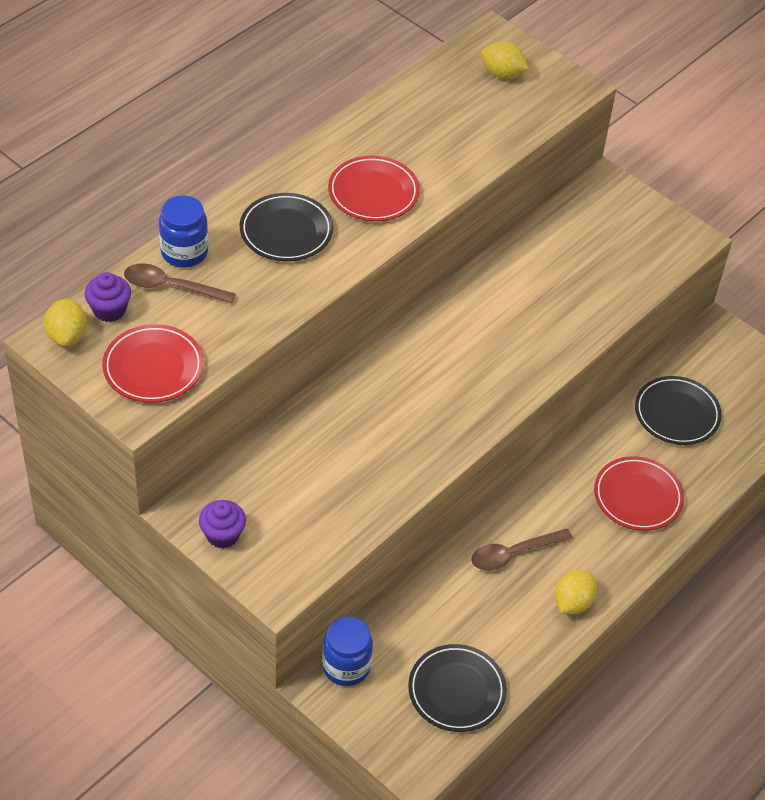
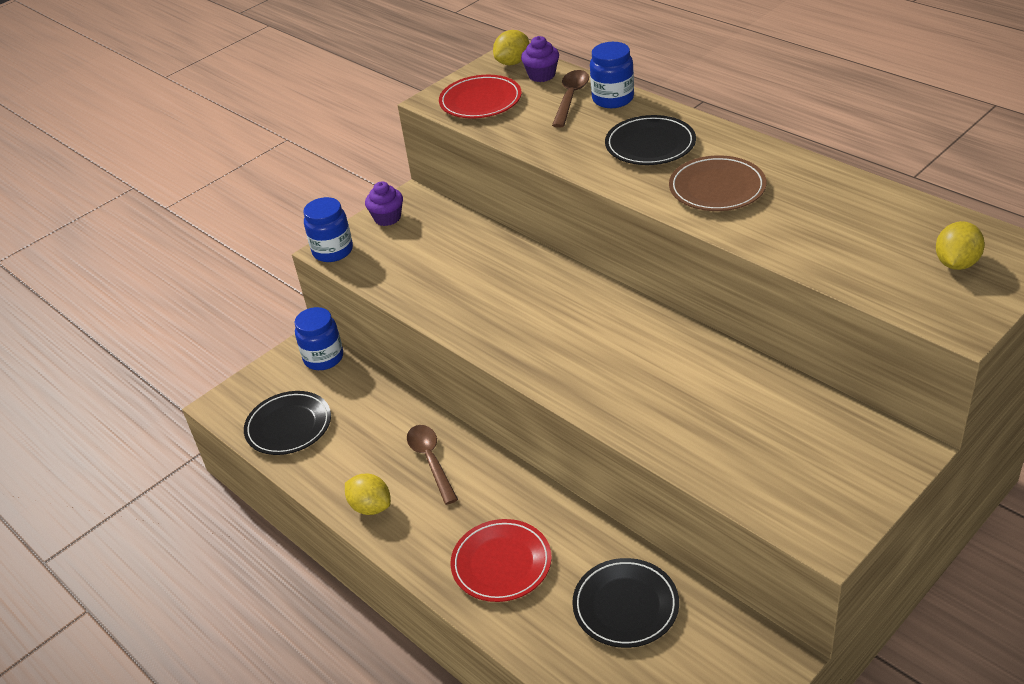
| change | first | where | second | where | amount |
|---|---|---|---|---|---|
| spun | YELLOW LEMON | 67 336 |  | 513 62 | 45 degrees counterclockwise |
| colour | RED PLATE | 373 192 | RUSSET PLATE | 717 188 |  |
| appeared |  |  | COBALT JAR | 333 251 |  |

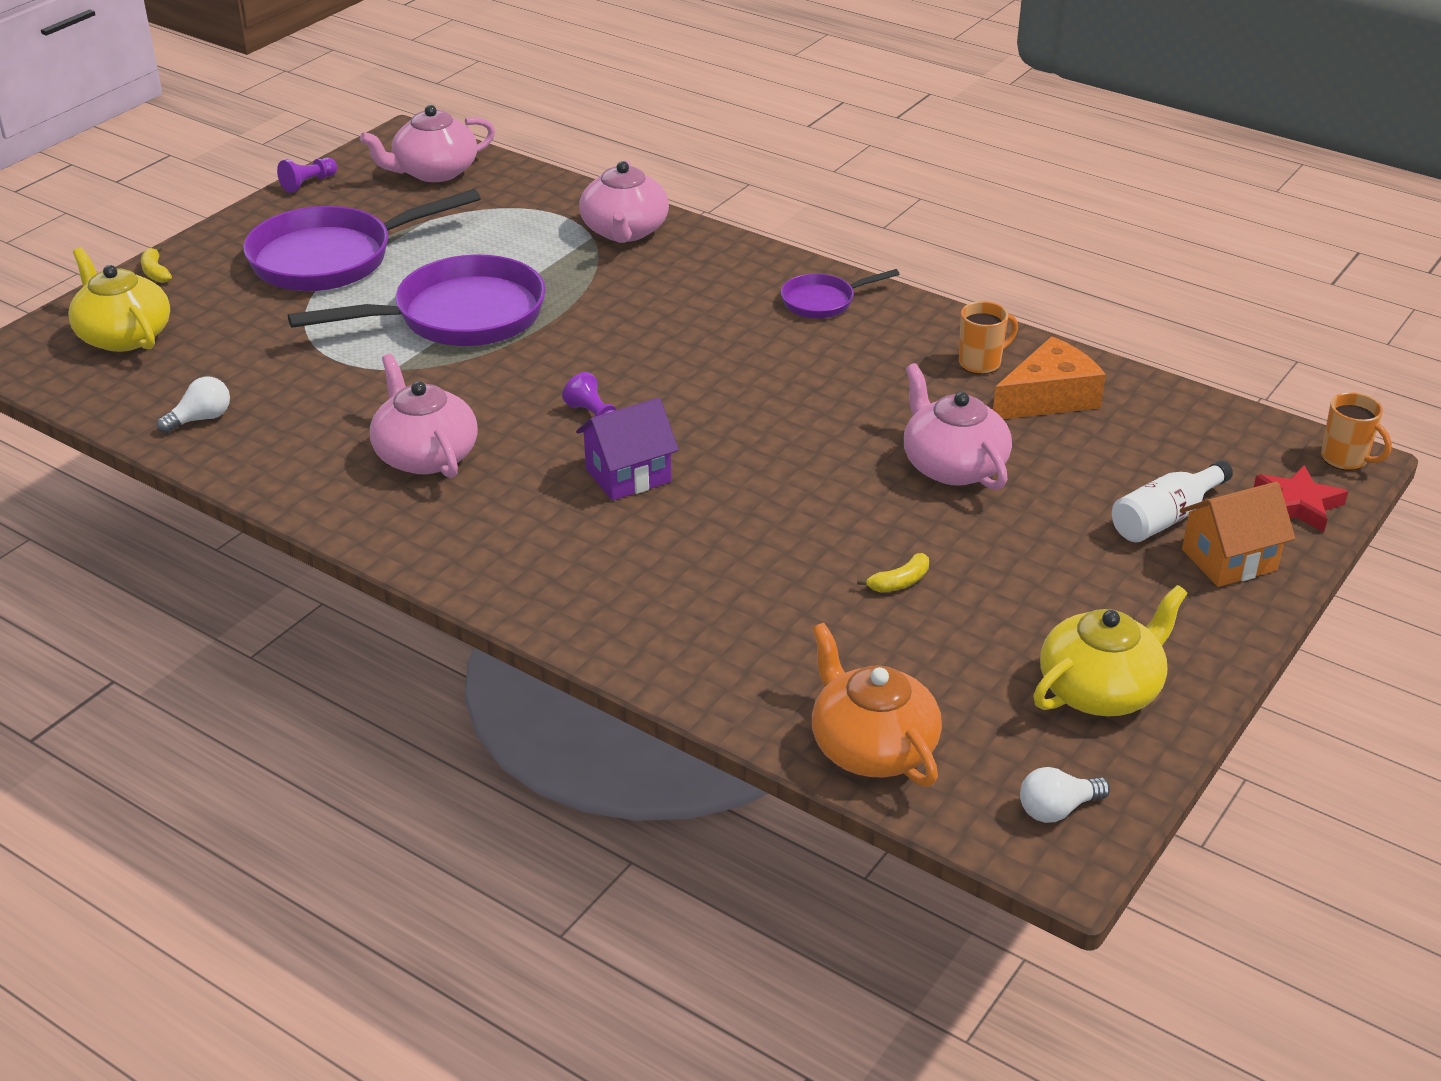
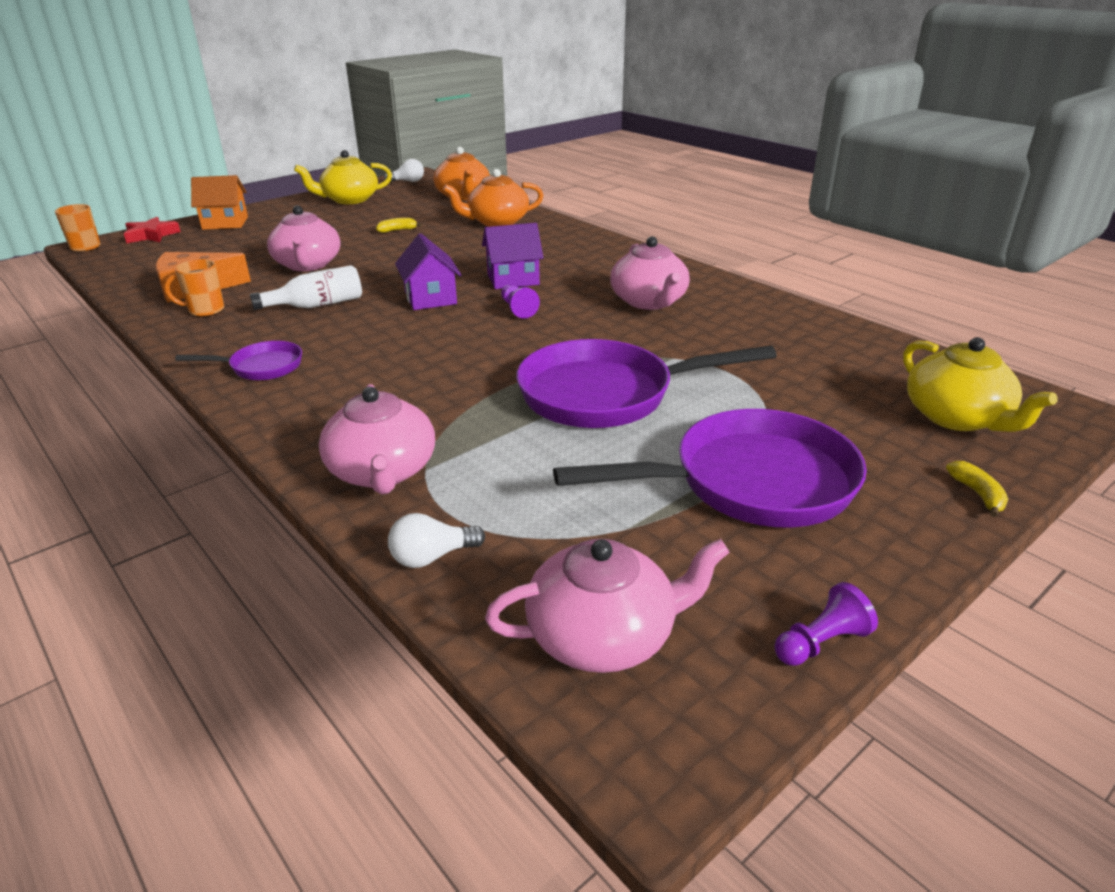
| change | first | where | second | where | amount |
|---|---|---|---|---|---|
| relocated | WHITE BULB | 201 419 |  | 432 557 |  |
| spun | ROSY TEAPOT | 624 231 |  | 382 471 | 150 degrees clockwise |
| relocated | WHITE DRINK BOTTLE | 1165 518 |  | 317 305 |  |
| appeared |  |  | PURPLE TOY HOUSE | 430 298 |  |
| appeared |  |  | ORANGE TEAPOT | 497 222 |  |

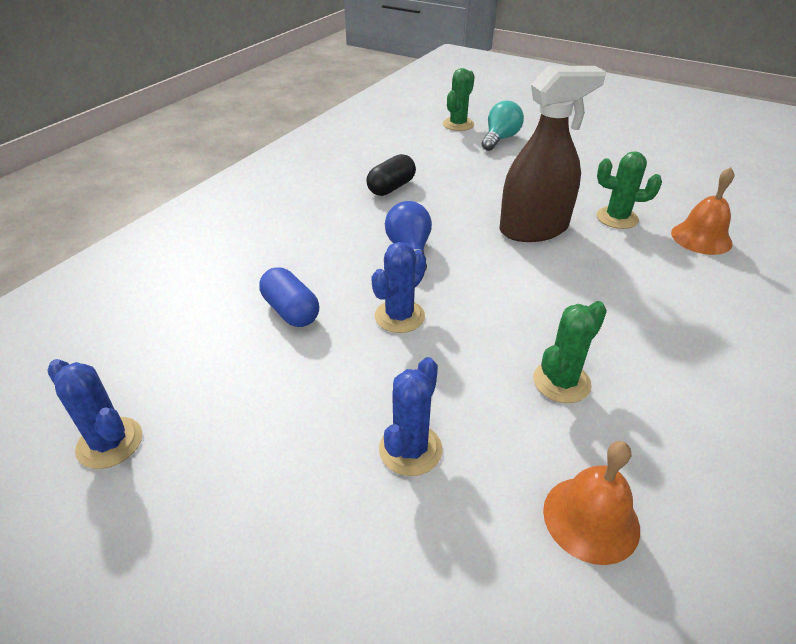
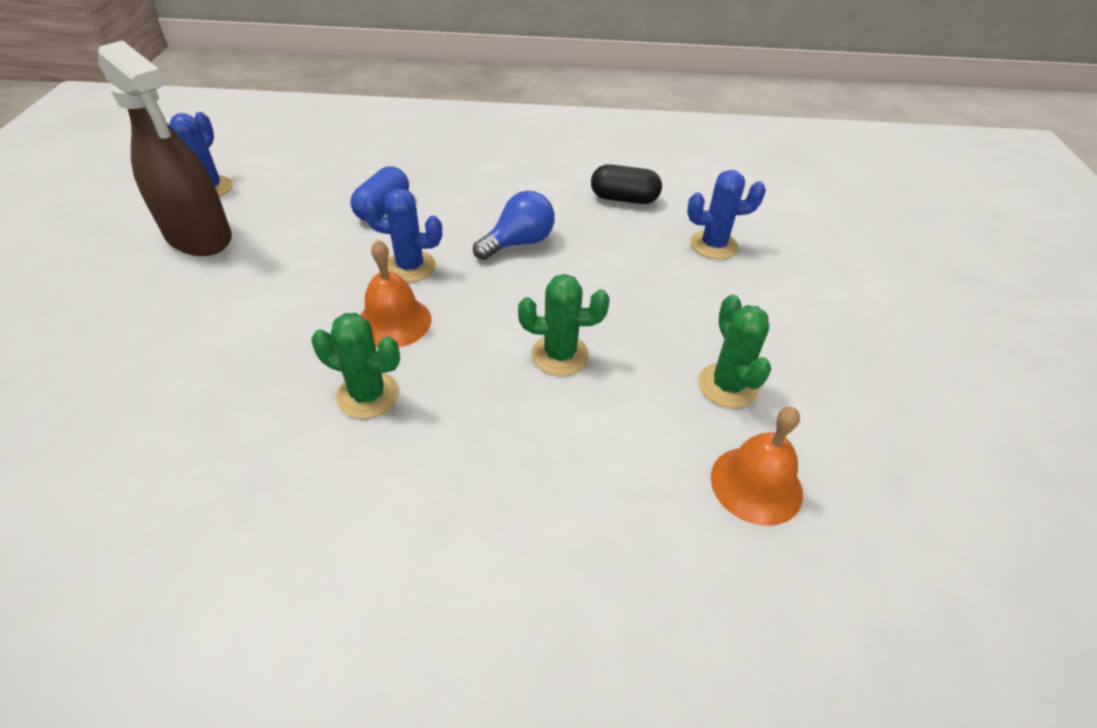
| change | first | where | second | where | amount |
|---|---|---|---|---|---|
| relocated | COBALT SAGUARO CACTUS | 410 449 |  | 713 245 |  |
| relocated | EMERALD SAGUARO CACTUS | 458 124 |  | 560 355 |  |
| missing | TEAL BULB | 500 139 |  |  |  |
| relocated | RUSSET SPRAY BOTTLE | 533 229 |  | 199 236 |  |
| relocated | ORANGE BELL | 591 518 |  | 394 322 |  |

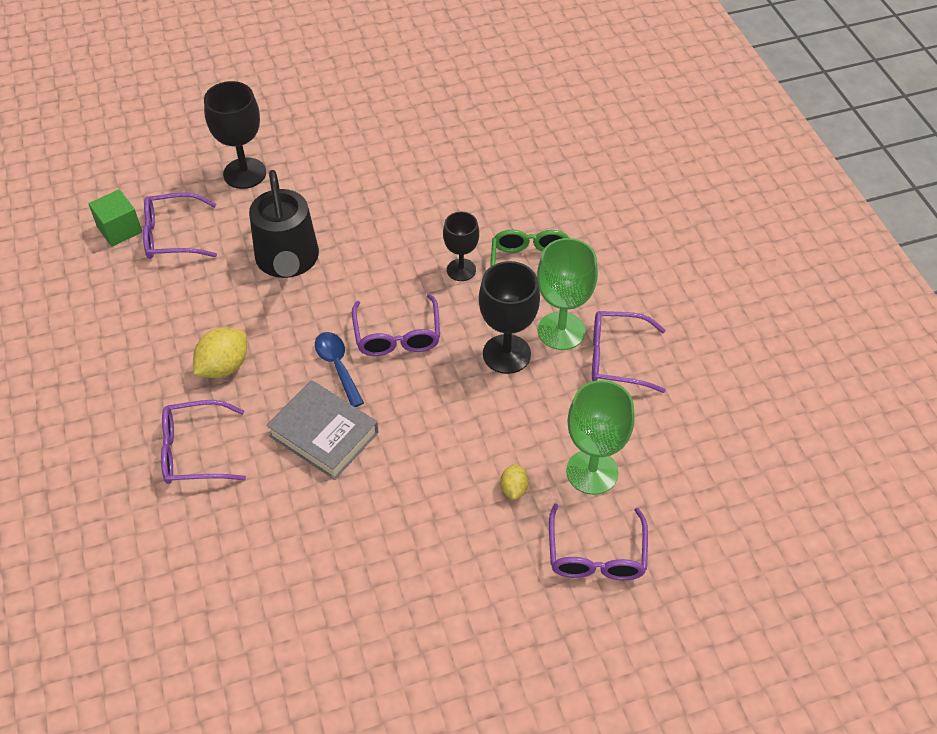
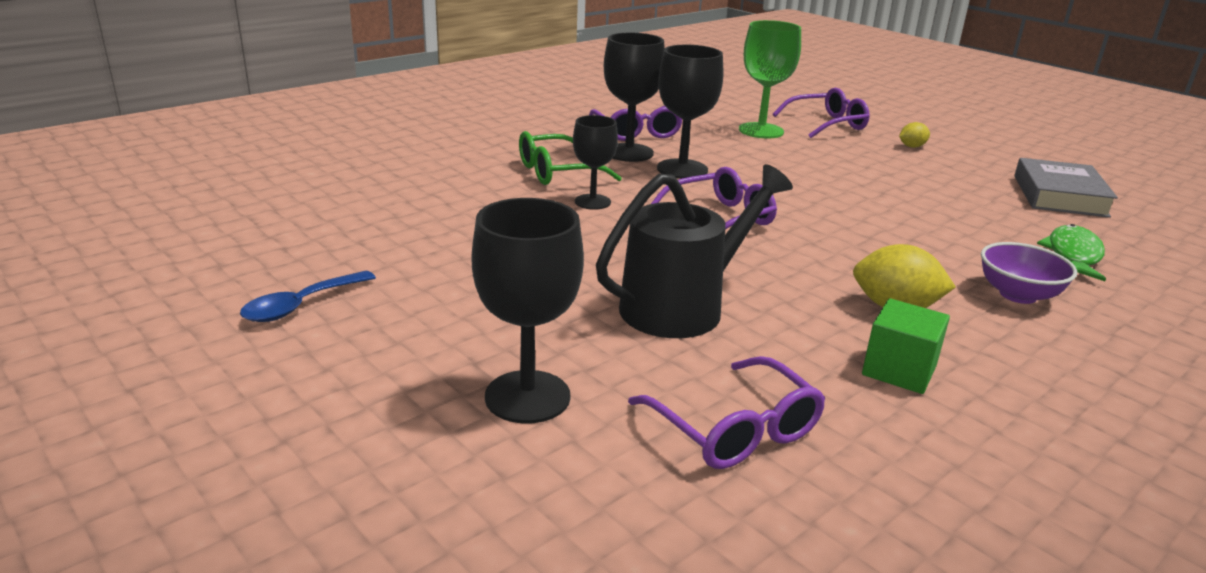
| change | first | where | second | where | amount |
|---|---|---|---|---|---|
| relocated | EMERALD SOLID CUBE | 119 229 |  | 899 370 |  |
| exchanged | PURPLE GLASSES | 194 451 | PURPLE BOWL | 1018 295 |  |
| relocated | GREY HARDCOVER | 324 434 |  | 1059 196 |  |
| relocated | COBALT TEASPOON | 338 366 |  | 301 305 |  |
| relocated | YELLOW LEMON | 514 488 |  | 912 146 |  |
| colour | EMERALD WINE GLASS | 561 331 | JET-BLACK WINE GLASS | 629 153 |  |
| appeared |  |  | EMERALD FISH | 1073 255 |  |

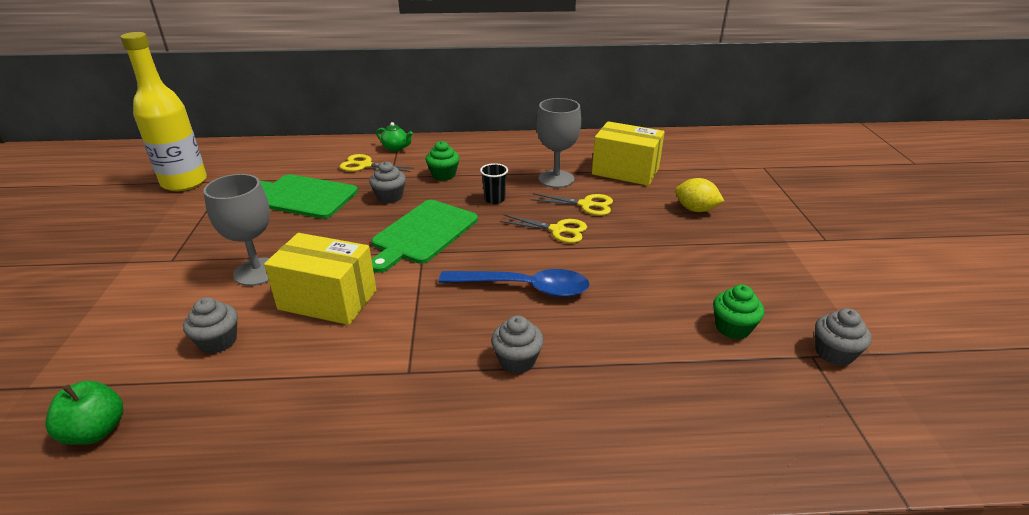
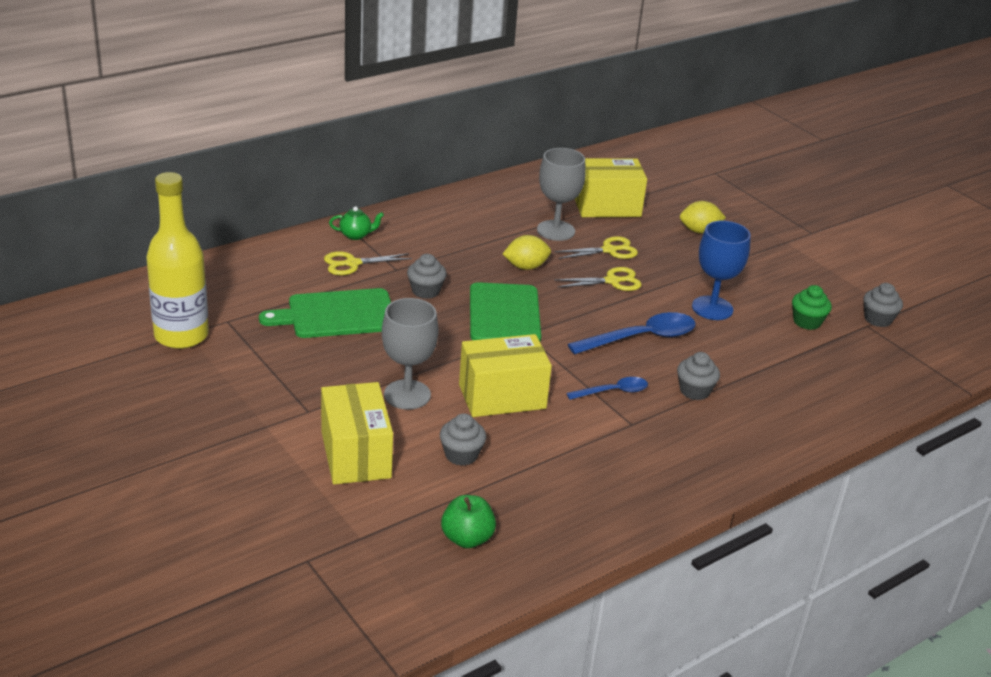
| change | first | where | second | where | amount |
|---|---|---|---|---|---|
| missing | EMERALD CUPCAKE | 443 175 |  |  |  |
| exchanged | JET-BLACK BEAKER | 494 199 | YELLOW LEMON | 526 267 |  |
| appeared |  |  | YELLOW PACKAGE | 356 454 |  |
| appeared |  |  | COBALT TEASPOON | 613 392 |  |
| appeared |  |  | COBALT WINE GLASS | 712 308 |  |

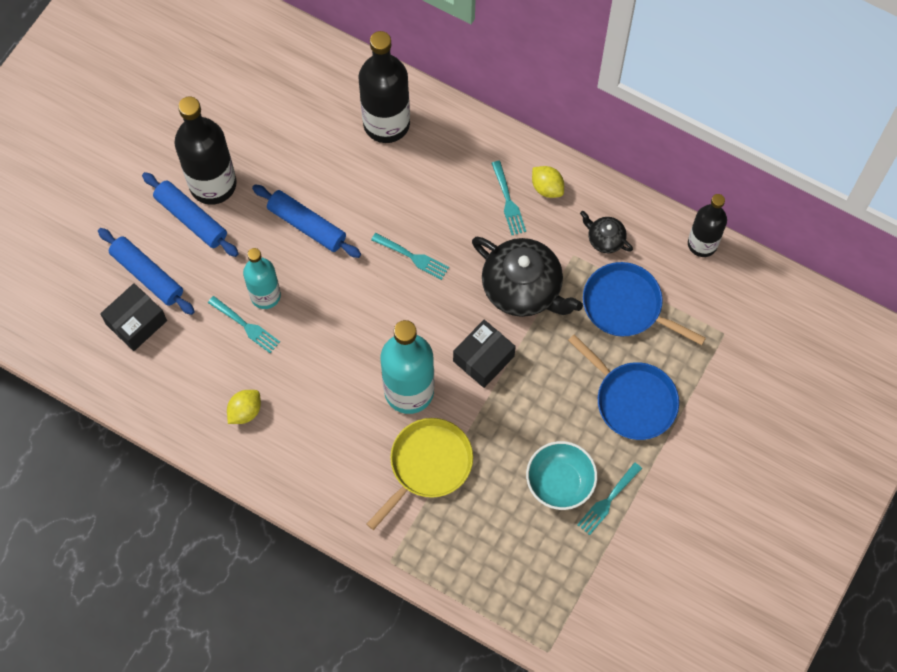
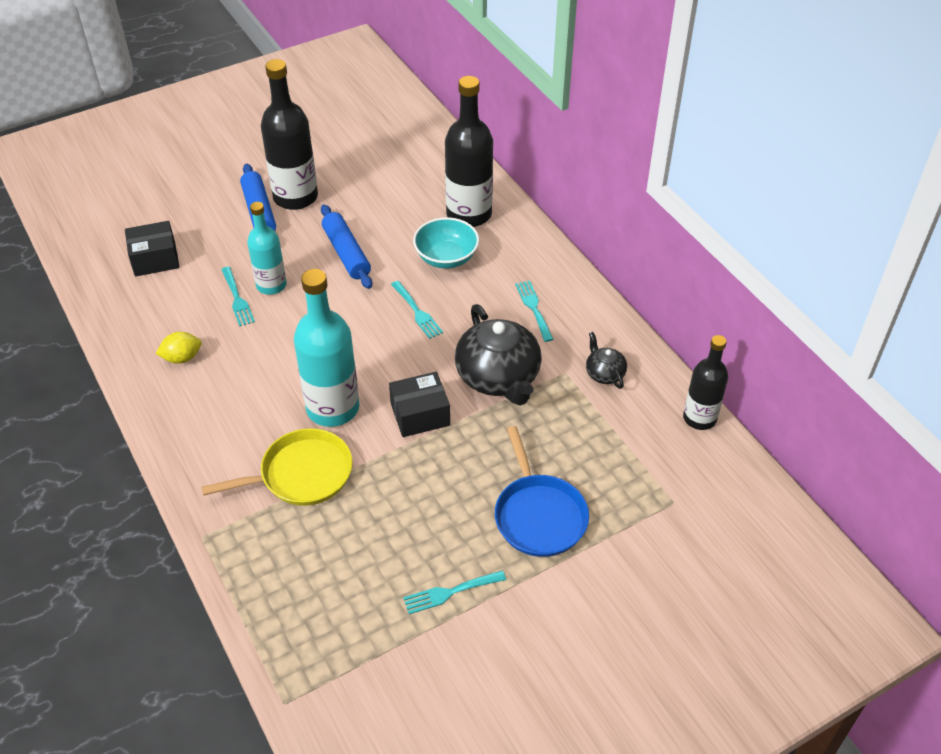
| change | first | where | second | where | amount |
|---|---|---|---|---|---|
| missing | COBALT PASTRY ROLLER | 147 275 |  |  |  |
| spun | TEAL FORK | 508 201 |  | 533 308 | 150 degrees clockwise |
| relocated | TEAL BOWL | 560 482 |  | 446 257 |  |
| missing | YELLOW LEMON | 547 188 |  |  |  |
| missing | COBALT FRYING PAN | 626 306 |  |  |  |

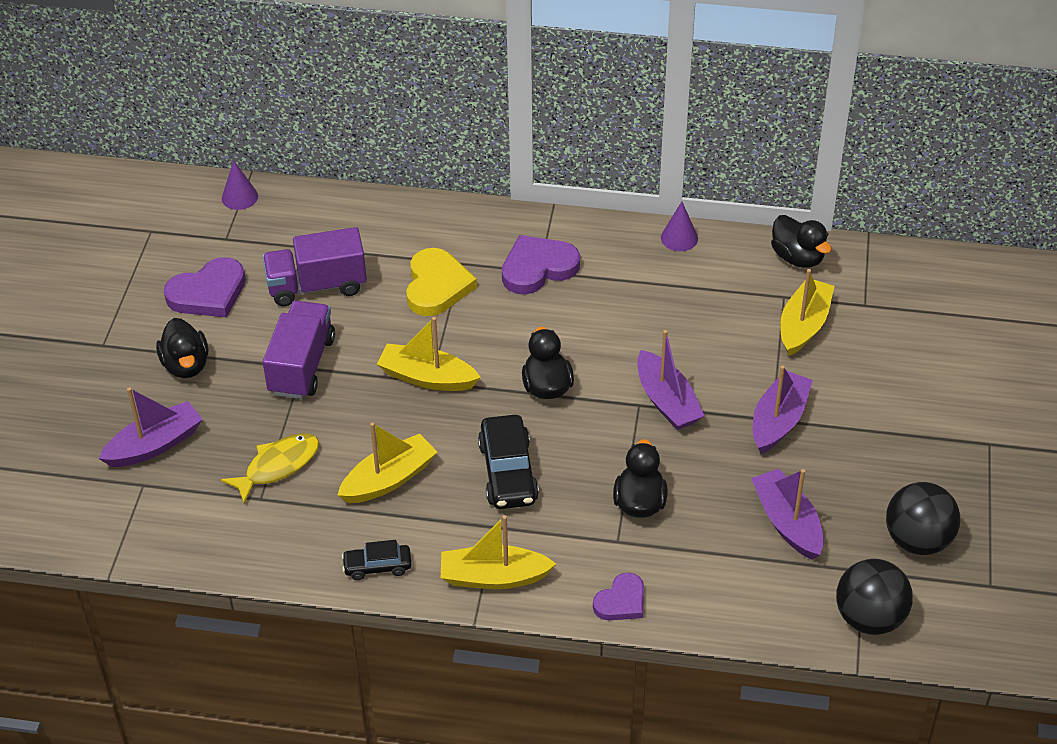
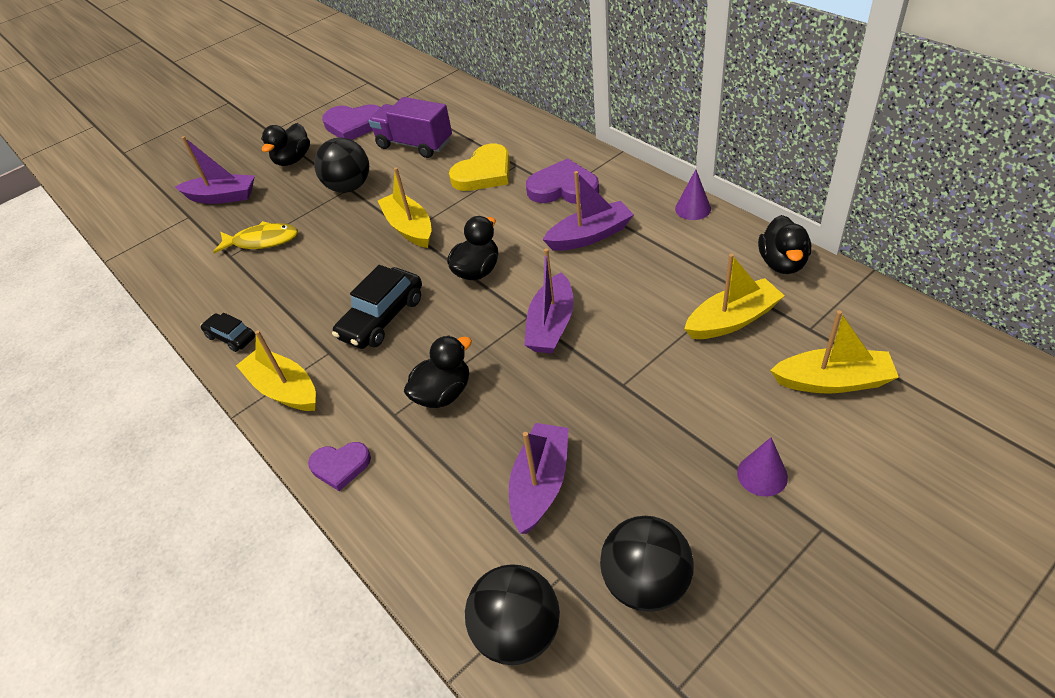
| change | first | where | second | where | amount |
|---|---|---|---|---|---|
| relocated | PURPLE SOLID CONE | 239 197 |  | 762 475 |  |
| exchanged | PURPLE TOY TRUCK | 302 365 | JET-BLACK BALL | 349 187 |  |
| relocated | YELLOW TOY BOAT | 389 479 |  | 832 381 |  |
| relocated | PURPLE TOY BOAT | 778 421 |  | 590 236 |  |

